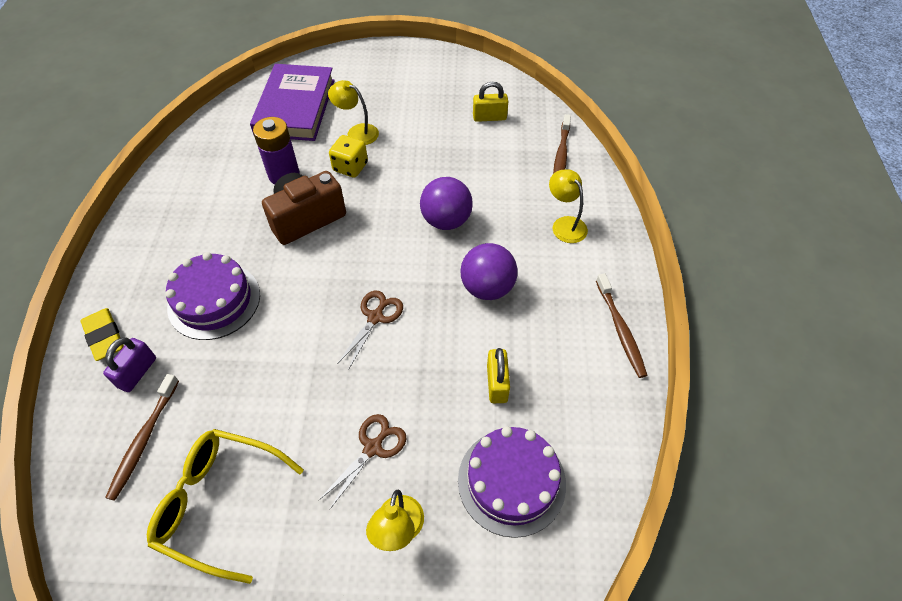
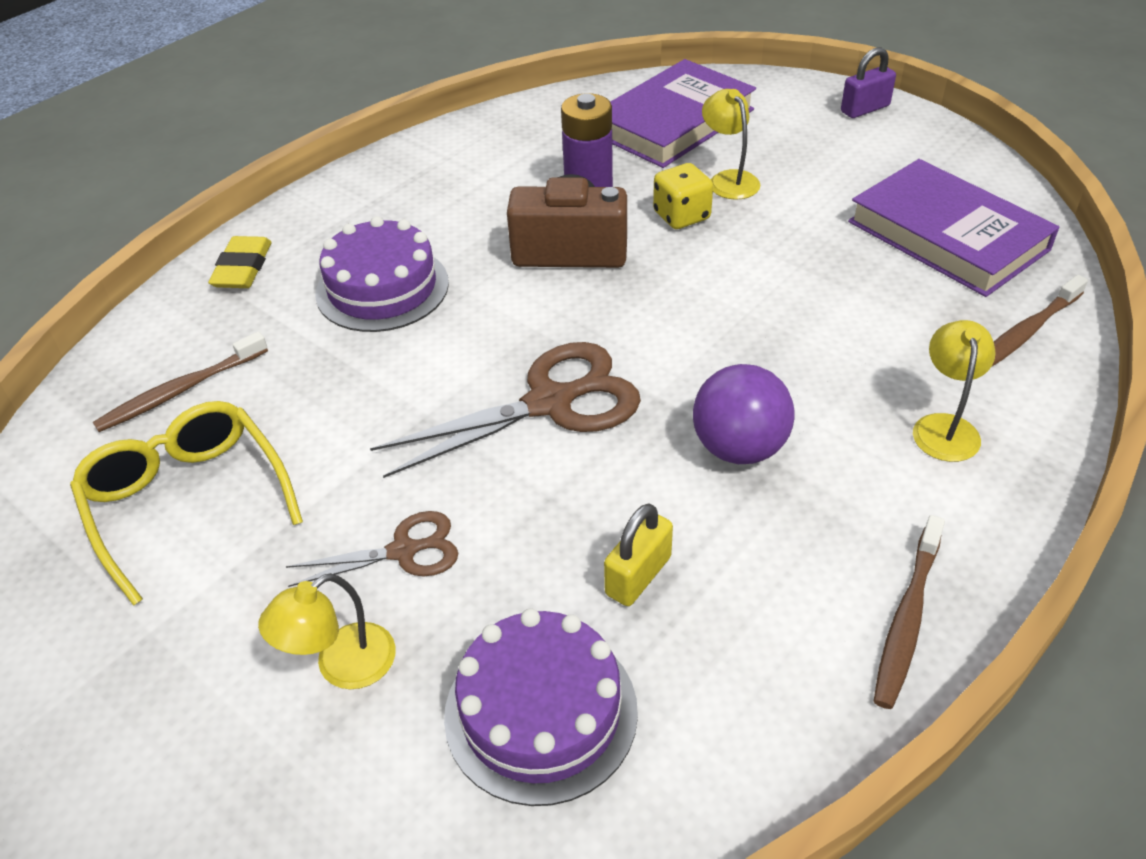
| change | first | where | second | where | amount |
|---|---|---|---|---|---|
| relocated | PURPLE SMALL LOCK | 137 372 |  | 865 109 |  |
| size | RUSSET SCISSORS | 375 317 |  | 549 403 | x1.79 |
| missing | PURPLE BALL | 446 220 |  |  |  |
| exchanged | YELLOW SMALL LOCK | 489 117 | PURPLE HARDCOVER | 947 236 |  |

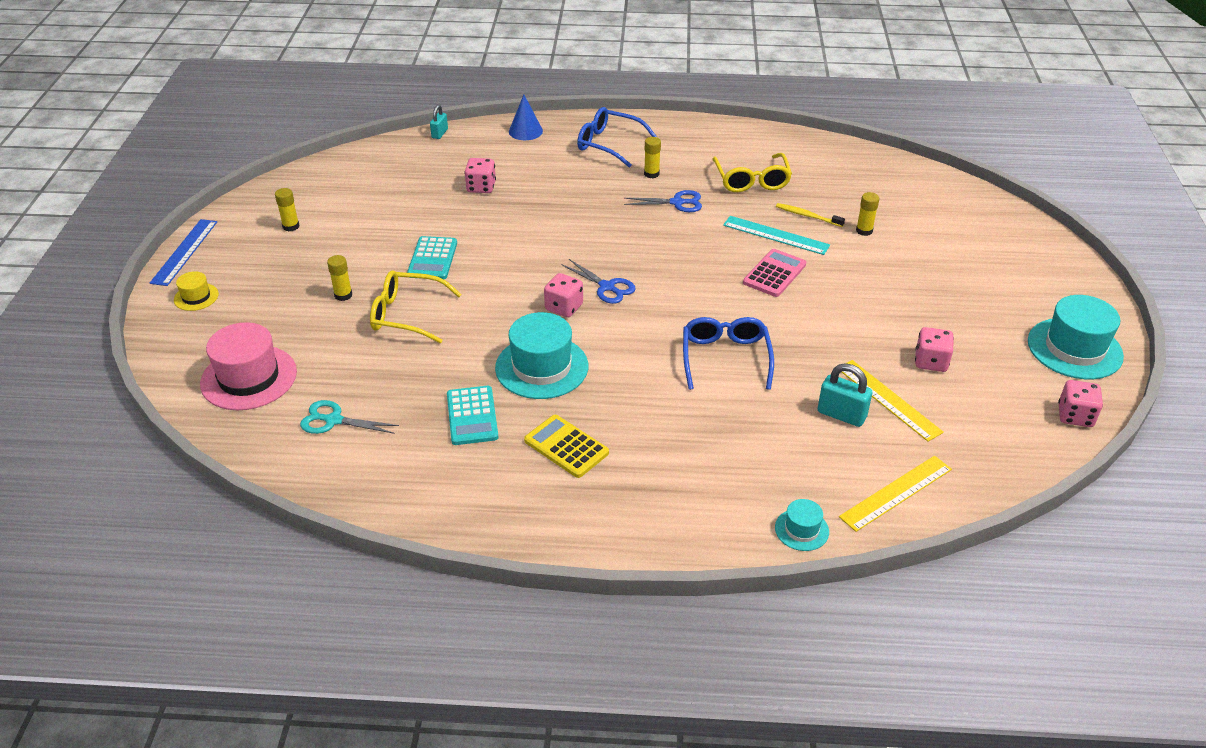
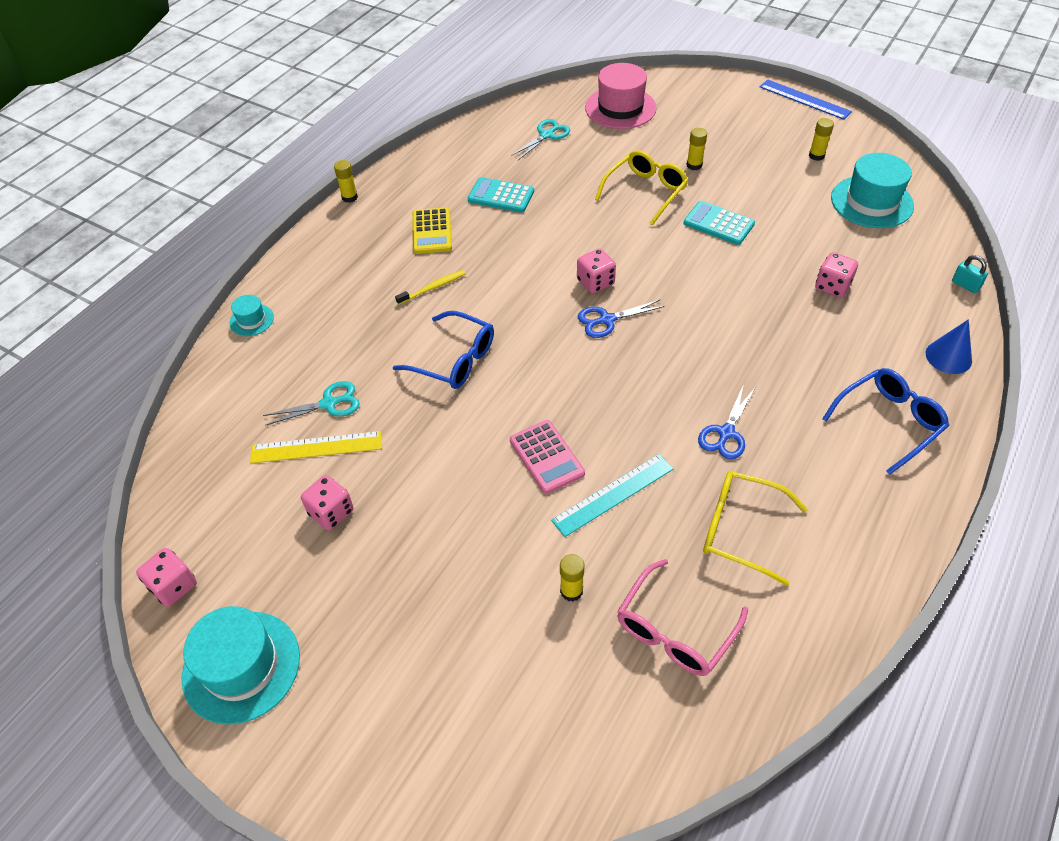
| change | first | where | second | where | amount |
|---|---|---|---|---|---|
| missing | YELLOW TALL HAT | 196 297 |  |  |  |
| relocated | TEAL TALL HAT | 542 367 |  | 871 202 |  |
| spun | YELLOW ADDING MACHINE | 566 447 |  | 432 231 | 105 degrees clockwise |
| relocated | YELLOW GLUE STICK | 651 174 |  | 349 197 |  |
| relocated | YELLOW TOOTHBRUSH | 808 216 |  | 432 288 |  |
| exchanged | TEAL SMALL LOCK | 841 414 | TEAL SCISSORS | 329 404 |  |
| missing | YELLOW STRAIGHTEDGE | 896 493 |  |  |  |
| appeared |  |  | ROSY GLASSES | 675 629 |  |

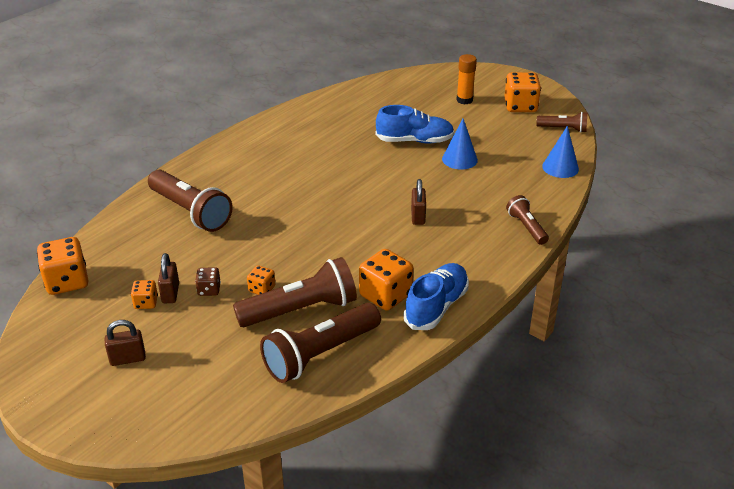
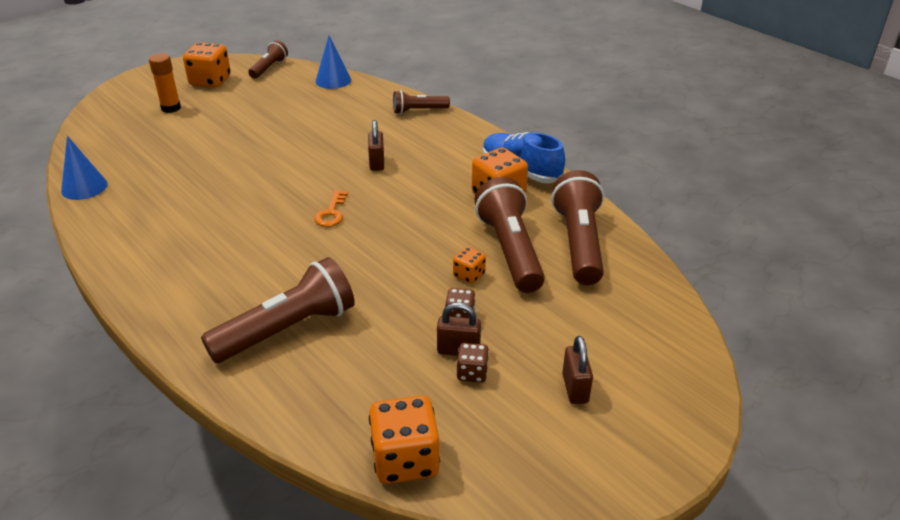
| change | first | where | second | where | amount |
|---|---|---|---|---|---|
| colour | ORANGE GAME DIE | 146 303 | RUSSET GAME DIE | 472 373 |  |
| spun | RUSSET FLASHLIGHT | 320 354 |  | 579 243 | 150 degrees counterclockwise |
| missing | COBALT LACE-UP SHOE | 414 141 |  |  |  |
| spun | RUSSET SMALL LOCK | 418 217 |  | 377 163 | 75 degrees clockwise |
| relocated | COBALT SOLID CONE | 459 159 |  | 84 187 |  |
| appeared |  |  | ORANGE KEY | 331 213 |  |

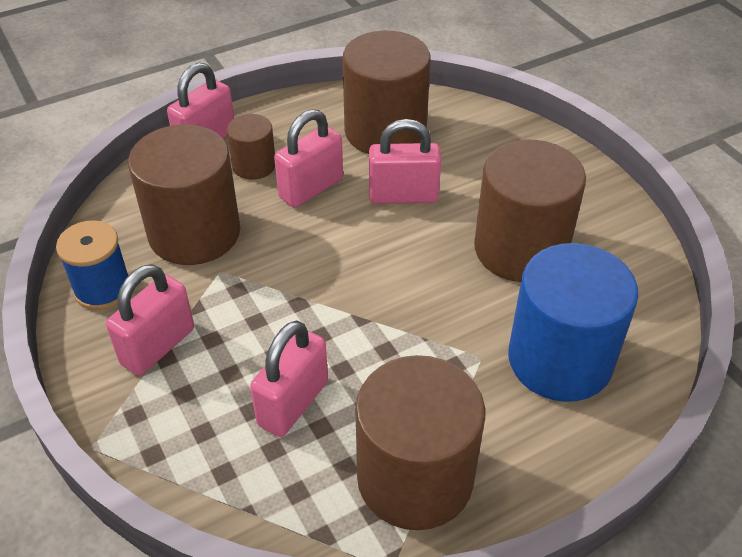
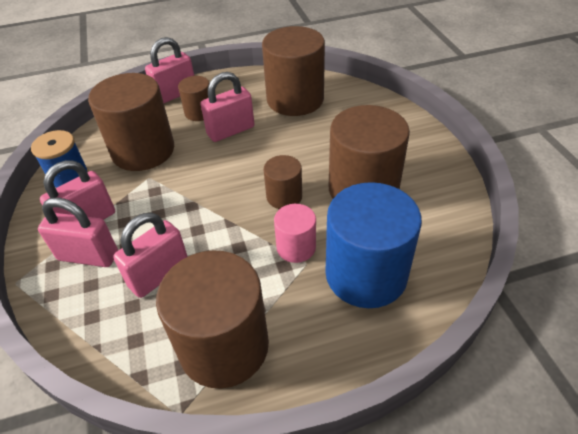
| change | first | where | second | where | amount |
|---|---|---|---|---|---|
| relocated | ROSY SMALL LOCK | 403 196 |  | 88 256 |  |
| appeared |  |  | RUSSET CYLINDER | 284 196 |  |
| appeared |  |  | ROSY CYLINDER | 296 247 |  |

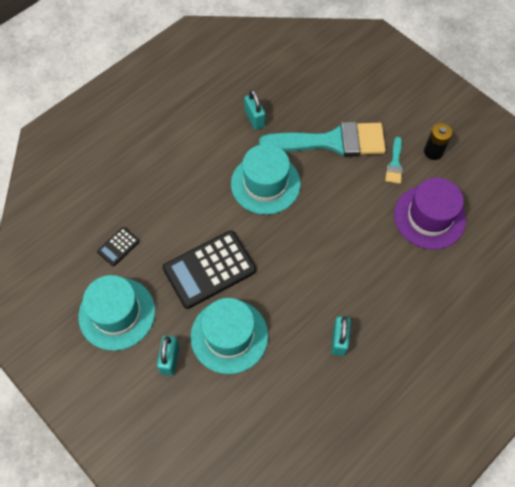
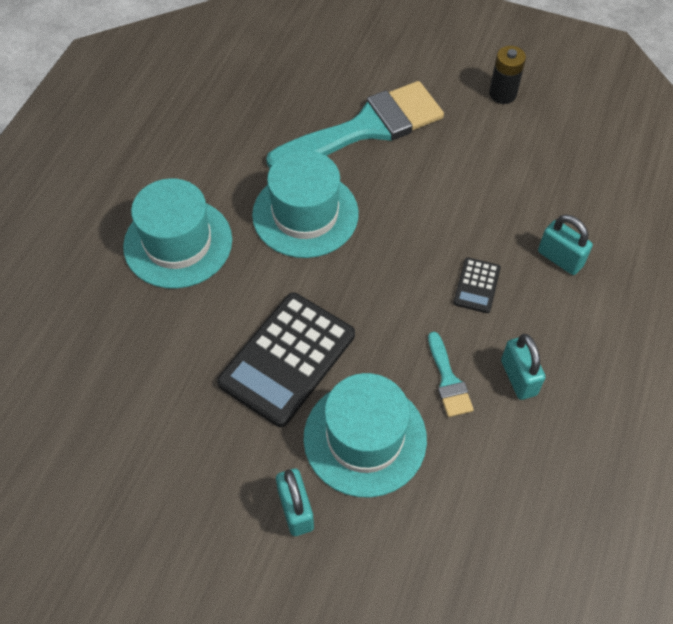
| change | first | where | second | where | amount |
|---|---|---|---|---|---|
| relocated | TEAL TALL HAT | 117 313 |  | 178 243 |  |
| relocated | JET-BLACK ADDING MACHINE | 118 246 |  | 477 285 |  |
| relocated | TEAL SMALL LOCK | 254 119 |  | 560 258 |  |
| relocated | TEAL PAINTBRUSH | 395 164 |  | 448 380 |  |
| missing | PURPLE TALL HAT | 429 217 |  |  |  |

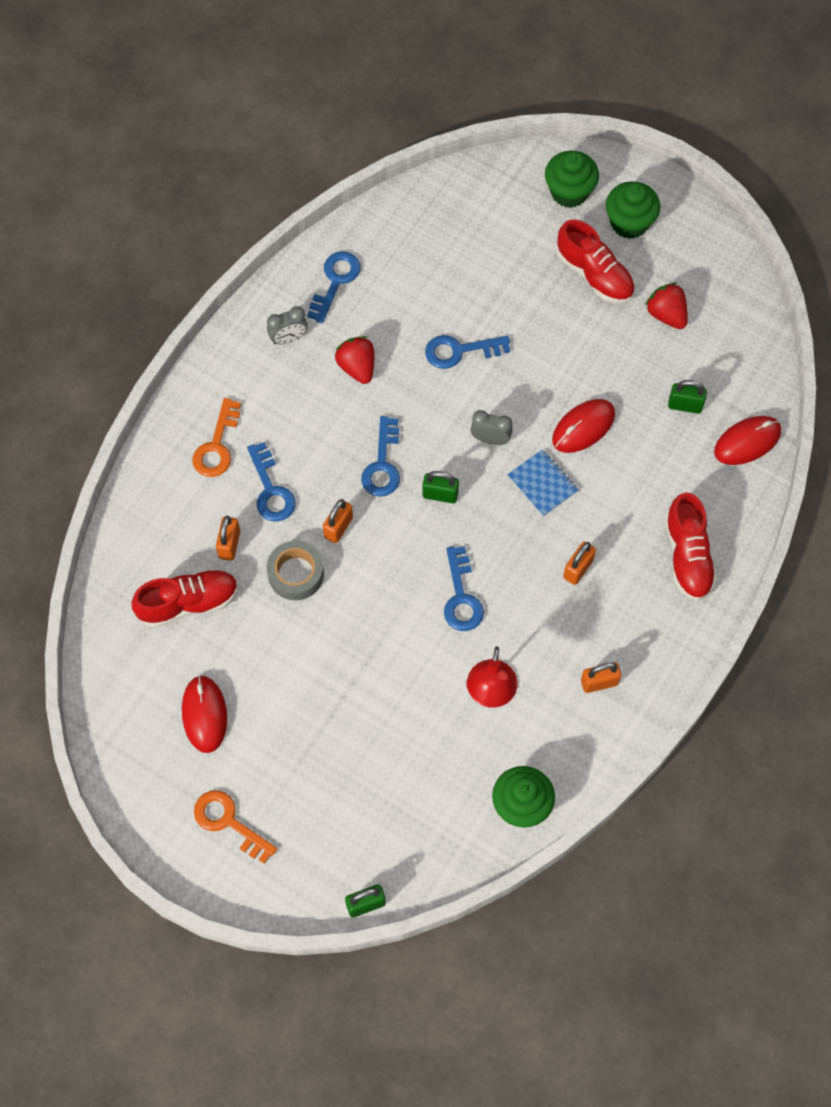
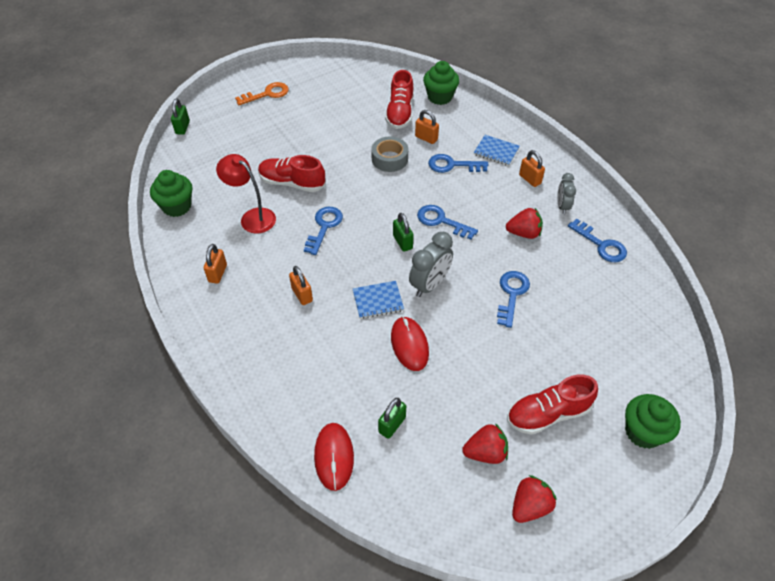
| change | first | where | second | where | amount |
|---|---|---|---|---|---|
| missing | RED PC MOUSE | 204 714 |  |  |  |
| exchanged | ORANGE KEY | 217 446 | COBALT NOTEPAD | 496 151 |  |
| relocated | ORANGE SMALL LOCK | 338 527 |  | 530 179 |  |
| spun | EMERALD SMALL LOCK | 440 494 |  | 402 242 | 60 degrees counterclockwise |
| spun | COBALT KEY | 461 597 |  | 324 227 | 90 degrees clockwise |
| size | GREY ALARM CLOCK | 490 439 |  | 429 284 | x1.59 |
| relocated | EMERALD CUPCAKE | 629 223 |  | 440 97 |  |
| relocated | RED LACE-UP SHOE | 687 556 |  | 292 183 |  |
| appeared |  |  | RED TOY STRAWBERRY | 530 506 |  |

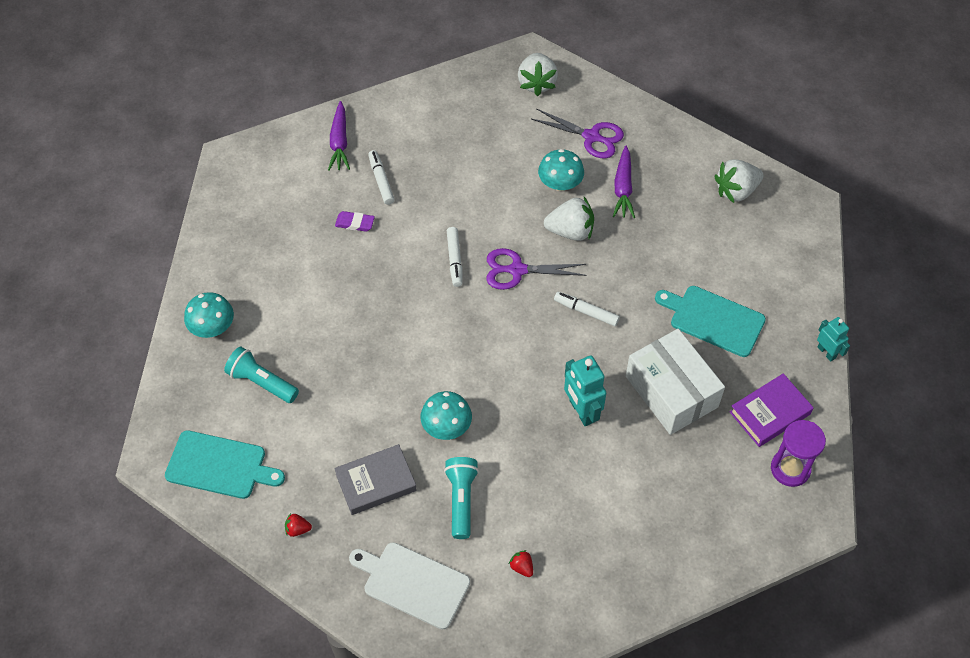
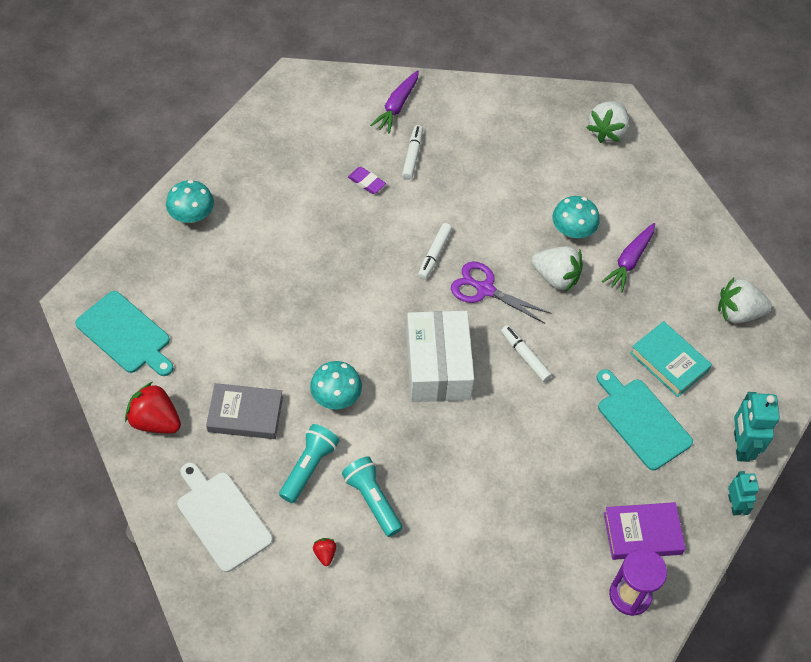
| change | first | where | second | where | amount |
|---|---|---|---|---|---|
| relocated | TEAL FLASHLIGHT | 262 382 |  | 372 500 |  |
| size | RED TOY STRAWBERRY | 297 529 |  | 155 421 | x2.14 |
| missing | PURPLE SCISSORS | 592 137 |  |  |  |
| relocated | TEAL ROBOT FIGURE | 581 411 |  | 741 446 |  |
| relocated | WHITE PACKAGE | 671 391 |  | 438 367 |  |
| appeared |  |  | TEAL HARDCOVER | 669 362 |  |

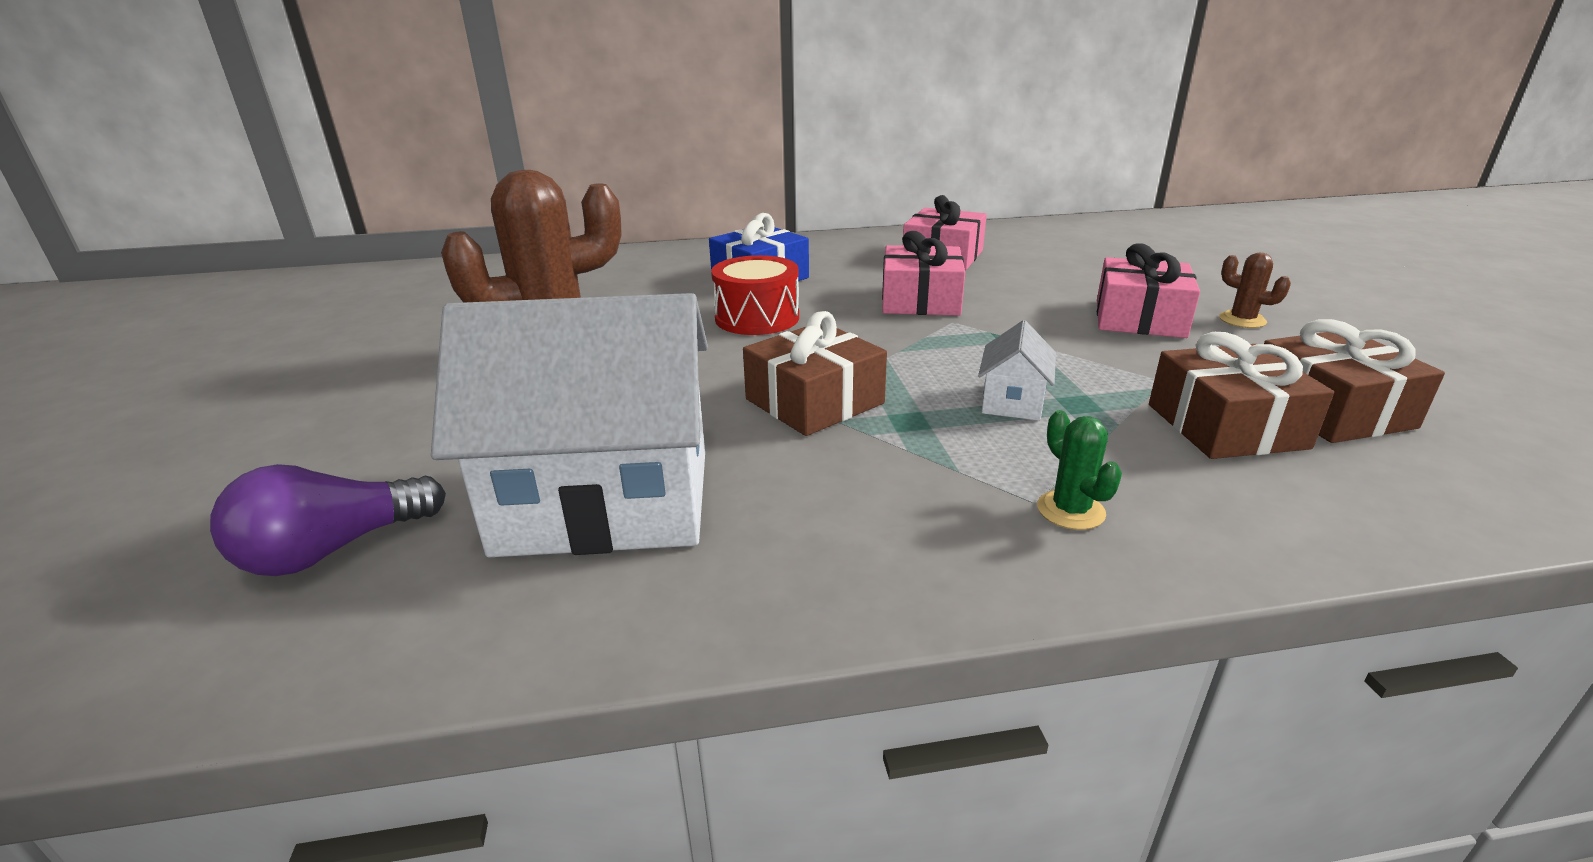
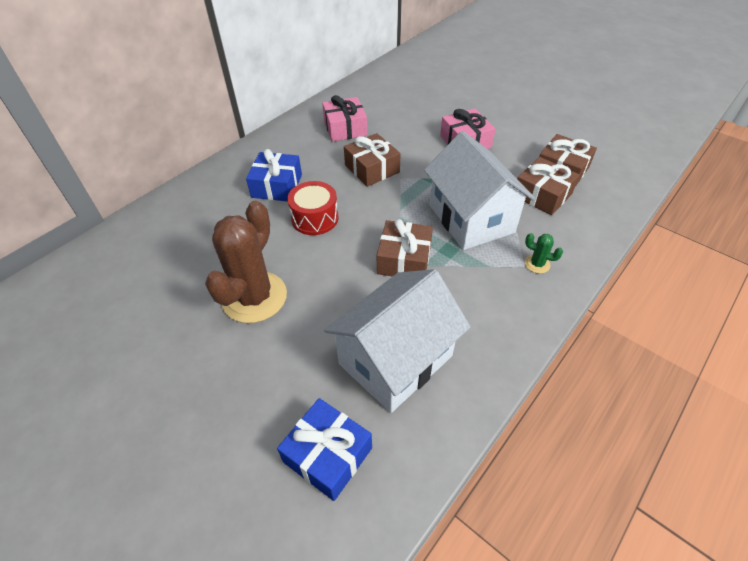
| change | first | where | second | where | amount |
|---|---|---|---|---|---|
| exchanged | PURPLE BULB | 333 550 | COBALT PRESENT | 327 455 |  |
| colour | ROSY PRESENT | 920 300 | RUSSET PRESENT | 372 169 |  |
| size | WHITE TOY HOUSE | 1012 401 |  | 471 218 | x2.40 |
| missing | RUSSET SAGUARO CACTUS | 1242 320 |  |  |  |

